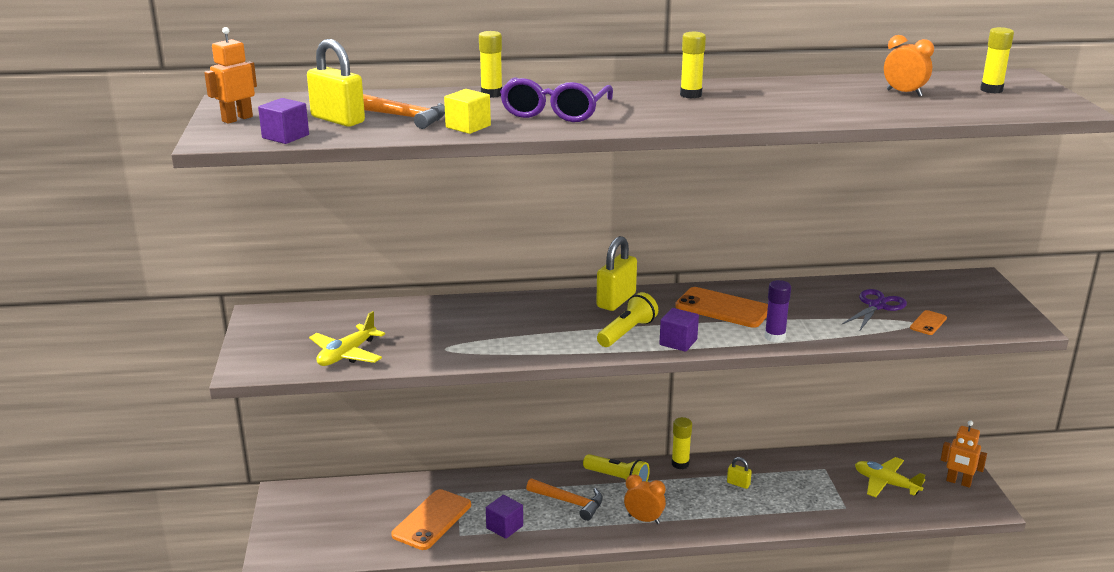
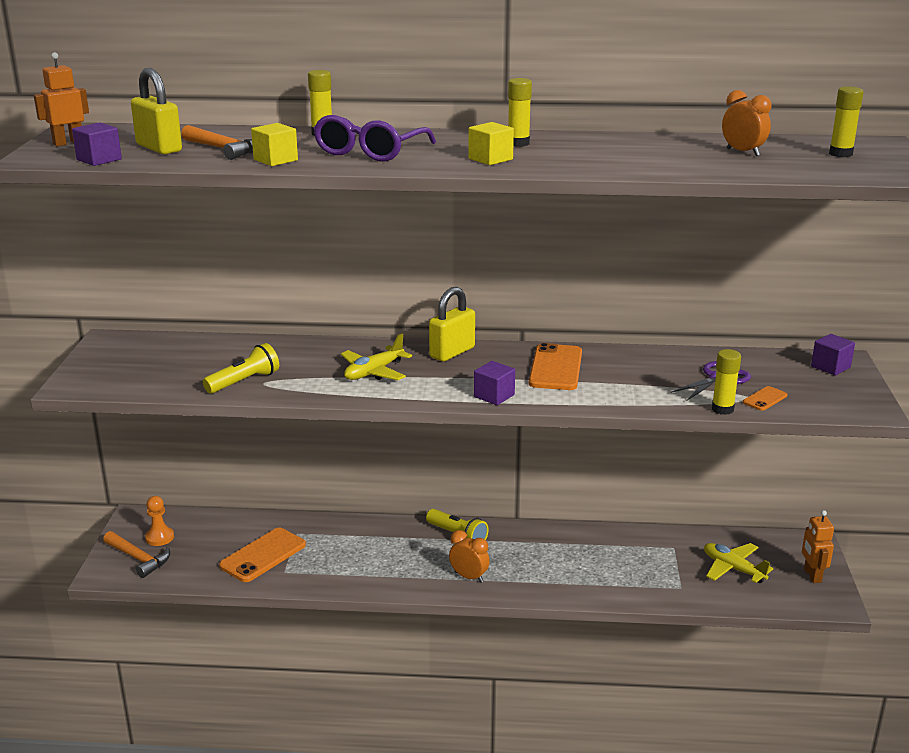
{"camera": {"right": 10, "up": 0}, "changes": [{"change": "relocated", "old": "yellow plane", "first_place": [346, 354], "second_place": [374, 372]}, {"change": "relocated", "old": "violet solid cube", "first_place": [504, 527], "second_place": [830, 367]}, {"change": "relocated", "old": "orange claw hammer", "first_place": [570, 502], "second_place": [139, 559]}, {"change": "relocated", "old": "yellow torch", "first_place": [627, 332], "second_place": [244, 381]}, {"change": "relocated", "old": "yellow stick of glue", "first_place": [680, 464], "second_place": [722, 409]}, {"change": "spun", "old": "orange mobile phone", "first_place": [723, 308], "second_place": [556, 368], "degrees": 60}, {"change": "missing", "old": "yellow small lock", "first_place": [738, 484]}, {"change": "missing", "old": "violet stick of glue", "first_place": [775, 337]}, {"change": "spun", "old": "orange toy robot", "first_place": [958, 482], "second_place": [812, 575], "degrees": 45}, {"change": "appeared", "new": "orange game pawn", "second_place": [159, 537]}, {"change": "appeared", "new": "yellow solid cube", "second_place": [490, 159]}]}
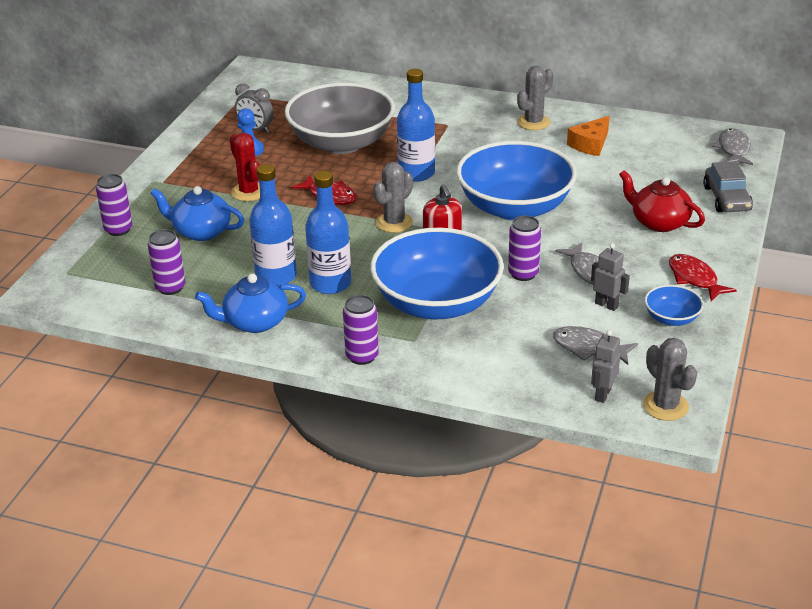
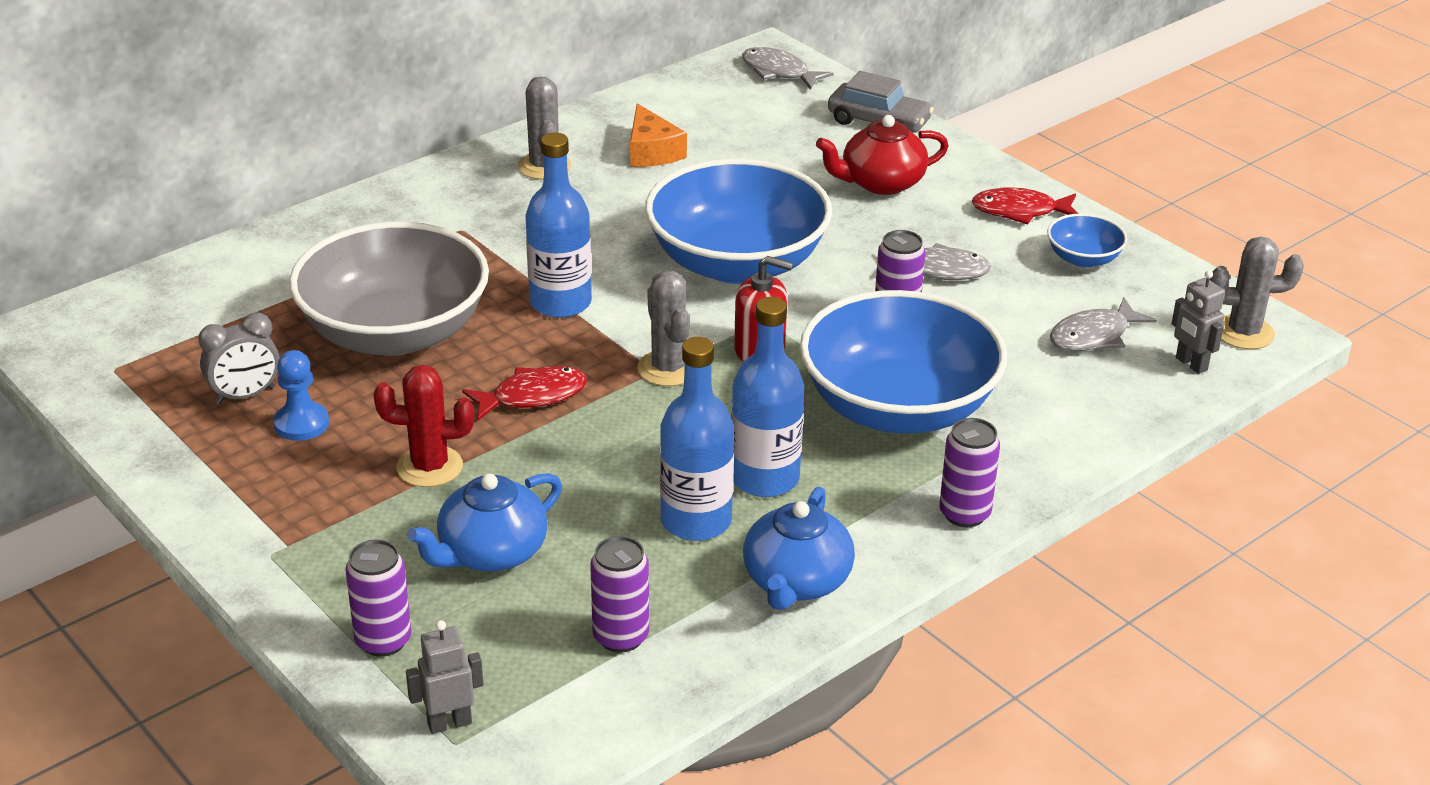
{"camera": {"right": -60, "up": 0}, "changes": [{"change": "relocated", "old": "gray toy robot", "first_place": [606, 305], "second_place": [449, 723]}]}
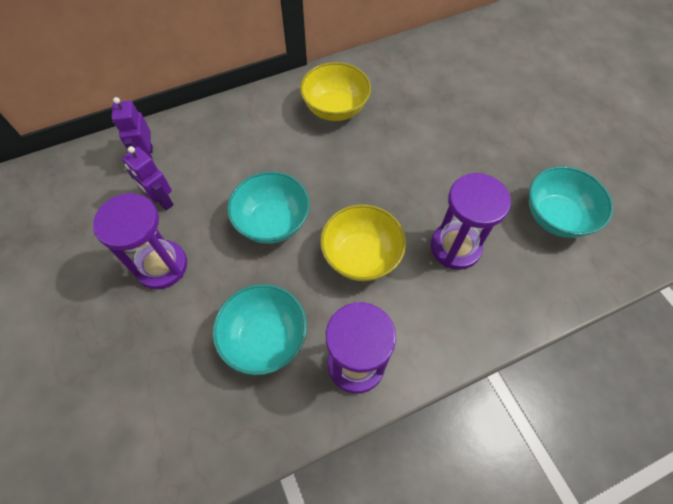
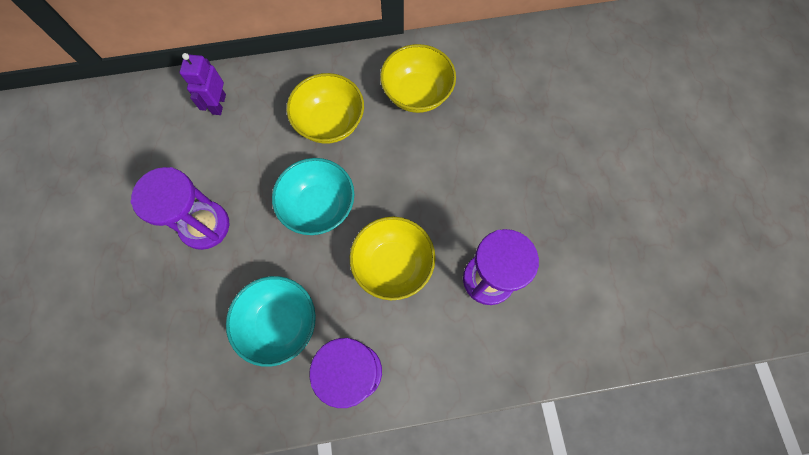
{"camera": {"right": 15, "up": 10}, "changes": [{"change": "missing", "old": "violet toy robot", "first_place": [161, 201]}, {"change": "missing", "old": "turquoise deep dish", "first_place": [556, 216]}, {"change": "appeared", "new": "yellow deep dish", "second_place": [330, 122]}]}
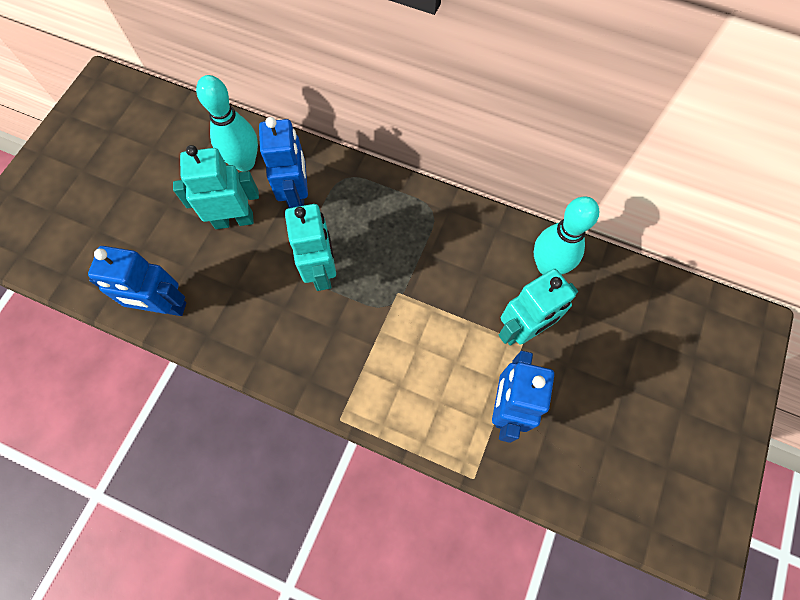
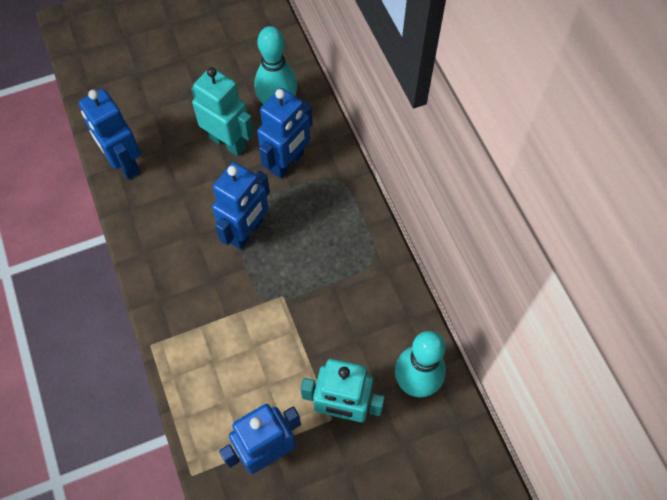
{"camera": {"right": 45, "up": -5}, "changes": [{"change": "colour", "old": "turquoise toy robot", "new": "royal blue toy robot", "first_place": [321, 271], "second_place": [247, 232]}]}
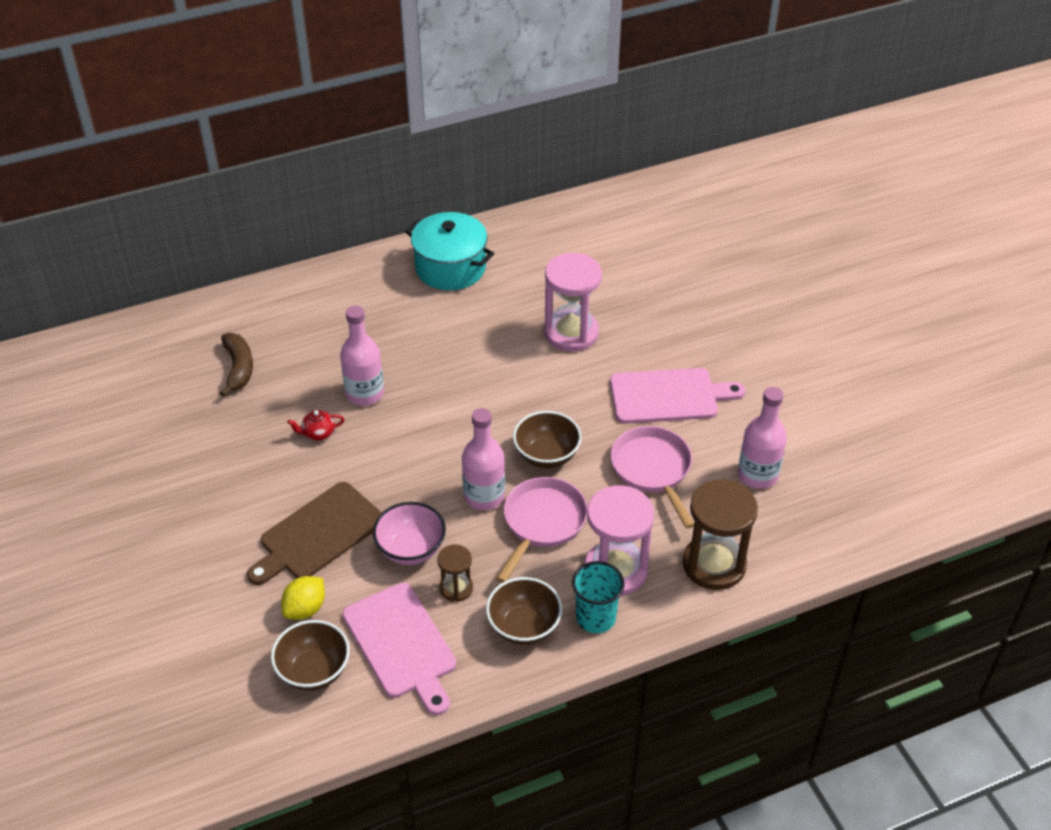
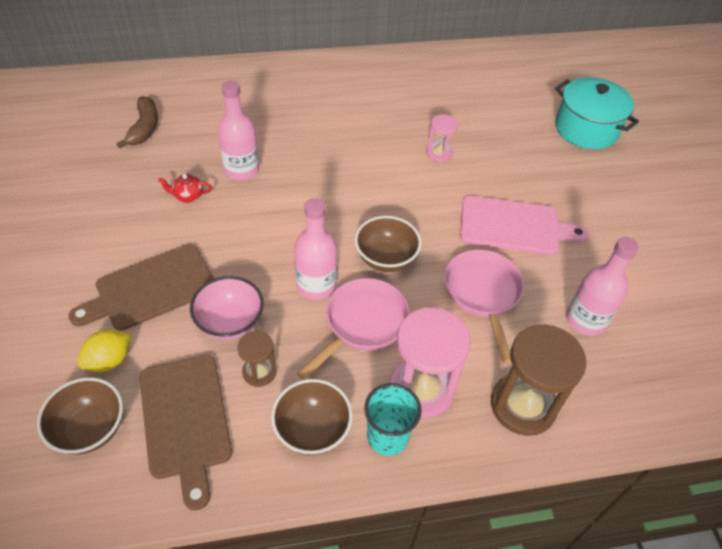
{"camera": {"right": 10, "up": 5}, "changes": [{"change": "colour", "old": "pink cutting board", "new": "russet cutting board", "first_place": [402, 644], "second_place": [186, 420]}, {"change": "relocated", "old": "turquoise stockpot", "first_place": [450, 268], "second_place": [586, 129]}, {"change": "size", "old": "pink sandglass", "first_place": [571, 333], "second_place": [439, 153], "factor": 0.52}]}
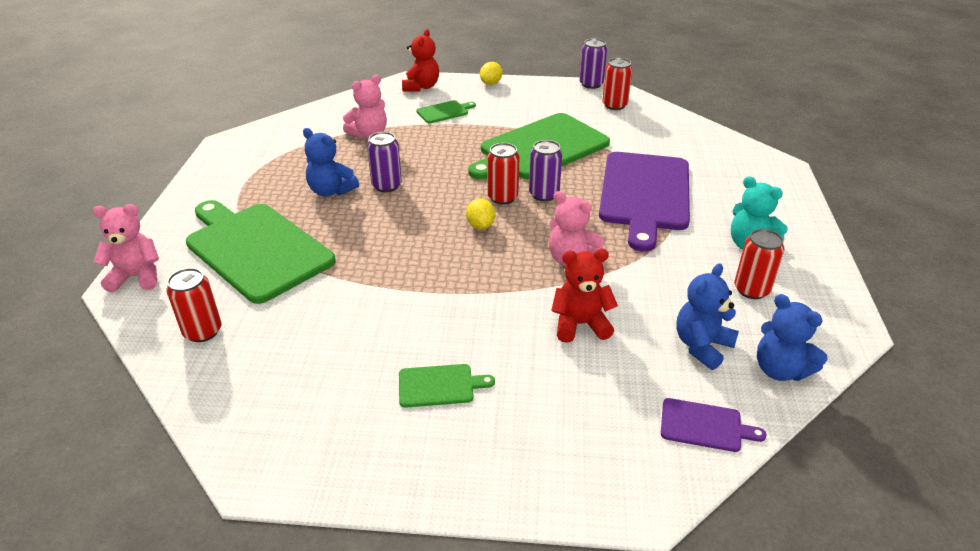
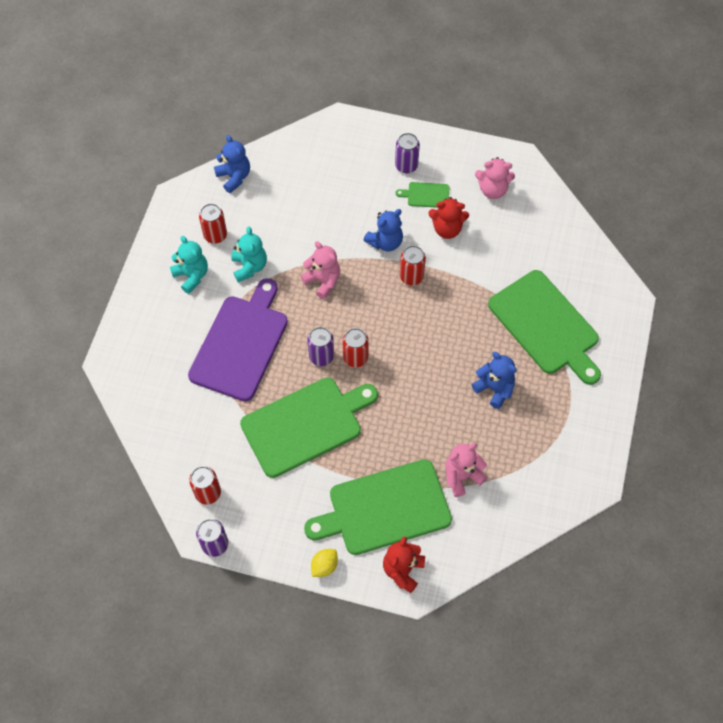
{"camera": {"right": -170, "up": 25}, "changes": [{"change": "relocated", "old": "pink teddy bear", "first_place": [137, 277], "second_place": [492, 190]}, {"change": "relocated", "old": "scarlet soda can", "first_place": [203, 331], "second_place": [411, 276]}, {"change": "relocated", "old": "violet soda can", "first_place": [386, 185], "second_place": [406, 166]}, {"change": "size", "old": "emerald cutting board", "first_place": [444, 112], "second_place": [384, 508], "factor": 2.34}, {"change": "missing", "old": "yellow lemon", "first_place": [480, 226]}, {"change": "relocated", "old": "scarlet teddy bear", "first_place": [580, 324], "second_place": [447, 229]}, {"change": "missing", "old": "violet cutting board", "first_place": [705, 426]}, {"change": "relocated", "old": "royal blue teddy bear", "first_place": [702, 346], "second_place": [385, 242]}, {"change": "appeared", "new": "turquoise teddy bear", "second_place": [249, 267]}]}
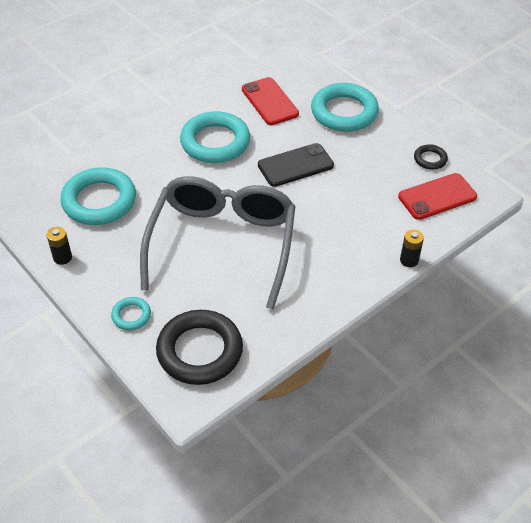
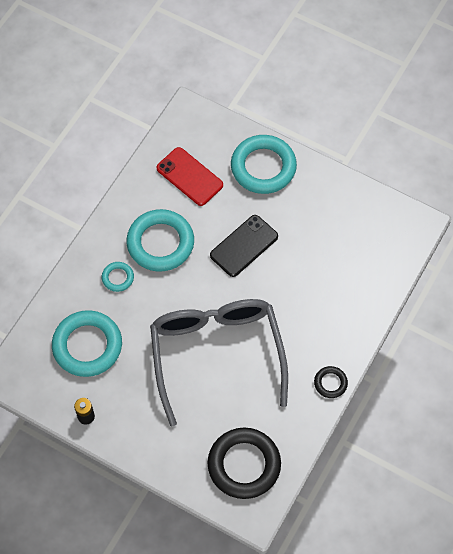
{"camera": {"right": -20, "up": 15}, "changes": [{"change": "relocated", "old": "turquoise ring", "first_place": [131, 315], "second_place": [118, 278]}, {"change": "missing", "old": "scarlet mobile phone", "first_place": [437, 197]}, {"change": "missing", "old": "black power cell", "first_place": [409, 260]}, {"change": "relocated", "old": "black ring", "first_place": [430, 159], "second_place": [330, 383]}]}
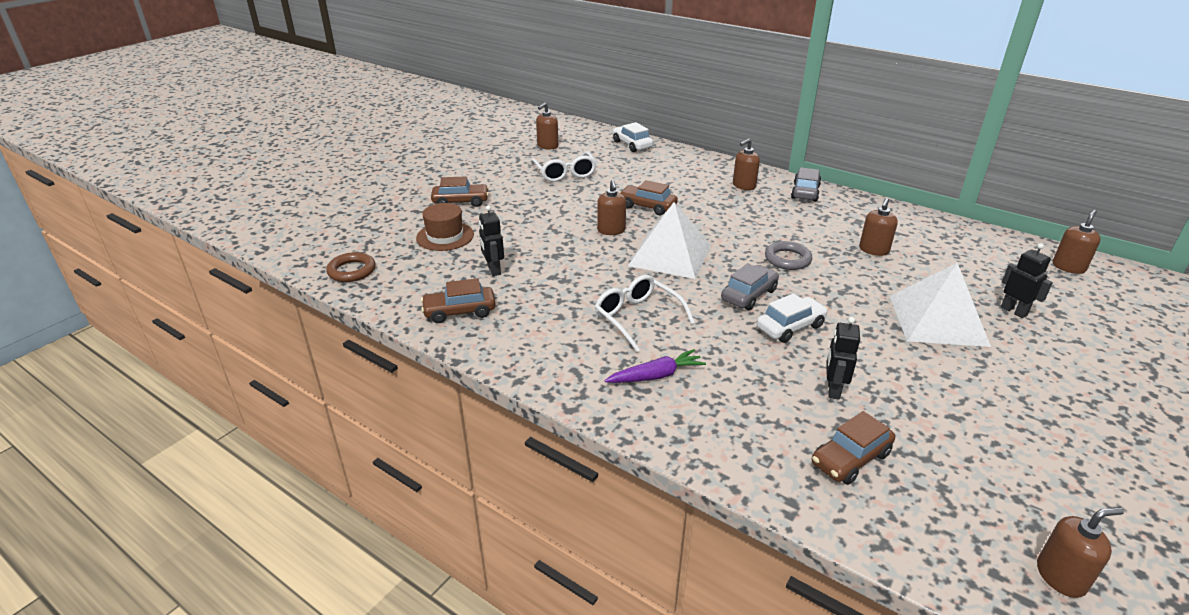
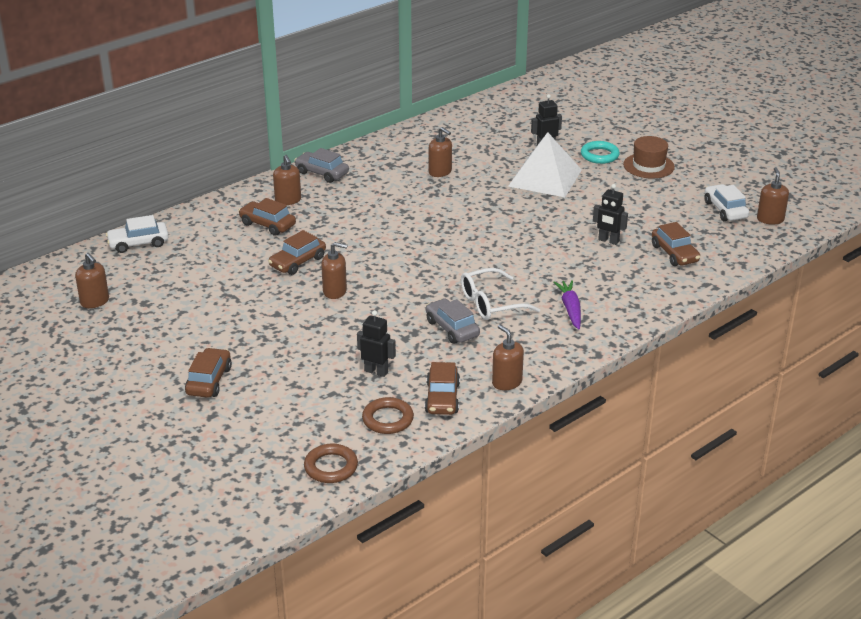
{"camera": {"right": -75, "up": 0}, "changes": [{"change": "relocated", "old": "russet top hat", "first_place": [445, 236], "second_place": [648, 166]}, {"change": "spun", "old": "black toy robot", "first_place": [493, 270], "second_place": [376, 371], "degrees": -150}, {"change": "missing", "old": "snow-white eyeglasses", "first_place": [565, 173]}, {"change": "missing", "old": "snow-white pyramid shape", "first_place": [670, 255]}, {"change": "relocated", "old": "gray toy car", "first_place": [749, 295], "second_place": [452, 328]}, {"change": "relocated", "old": "snow-white toy car", "first_place": [790, 327], "second_place": [725, 210]}, {"change": "missing", "old": "gray ring", "first_place": [787, 259]}, {"change": "relocated", "old": "russet soap dispenser", "first_place": [1068, 267], "second_place": [506, 382]}, {"change": "appeared", "new": "russet toy car", "second_place": [267, 225]}, {"change": "appeared", "new": "russet ring", "second_place": [388, 419]}, {"change": "appeared", "new": "turquoise ring", "second_place": [599, 155]}]}
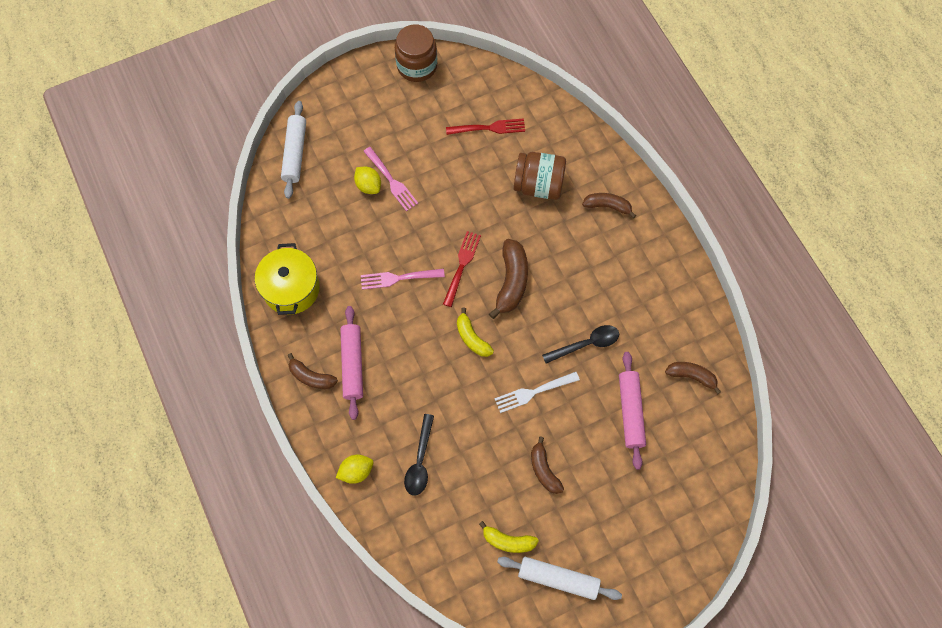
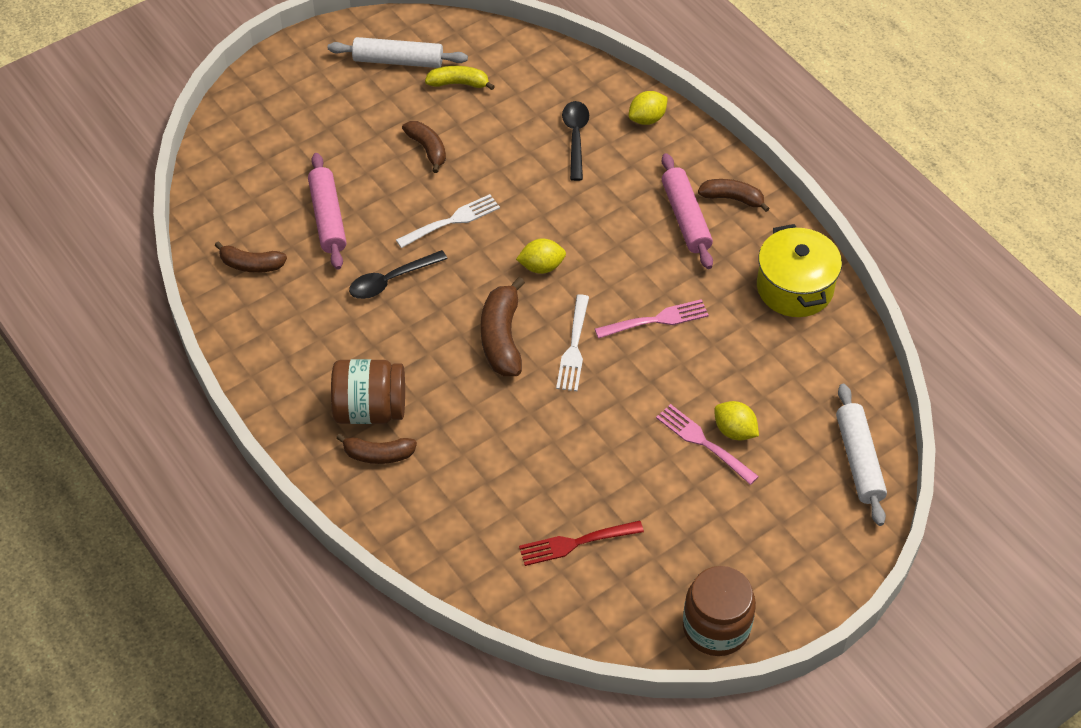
{"camera": {"right": 170, "up": -15}, "changes": [{"change": "colour", "old": "scarlet fork", "new": "snow-white fork", "first_place": [462, 266], "second_place": [573, 346]}, {"change": "exchanged", "old": "yellow banana", "new": "yellow lemon", "first_place": [472, 338], "second_place": [541, 266]}, {"change": "relocated", "old": "russet preserve jar", "first_place": [538, 185], "second_place": [370, 409]}]}
